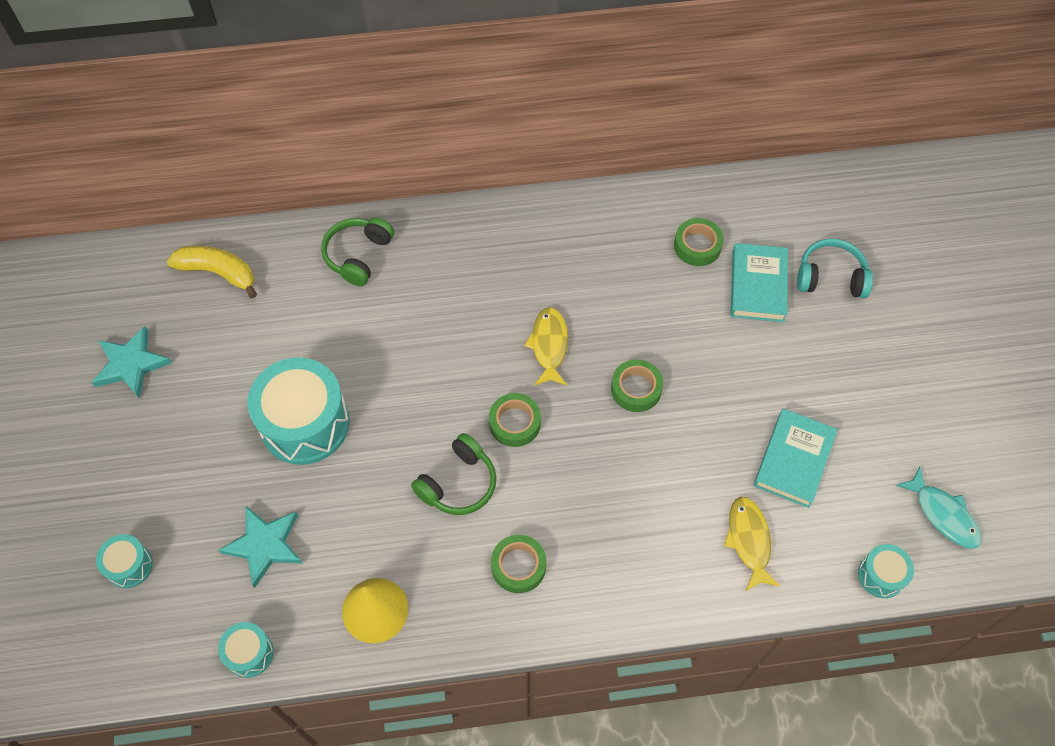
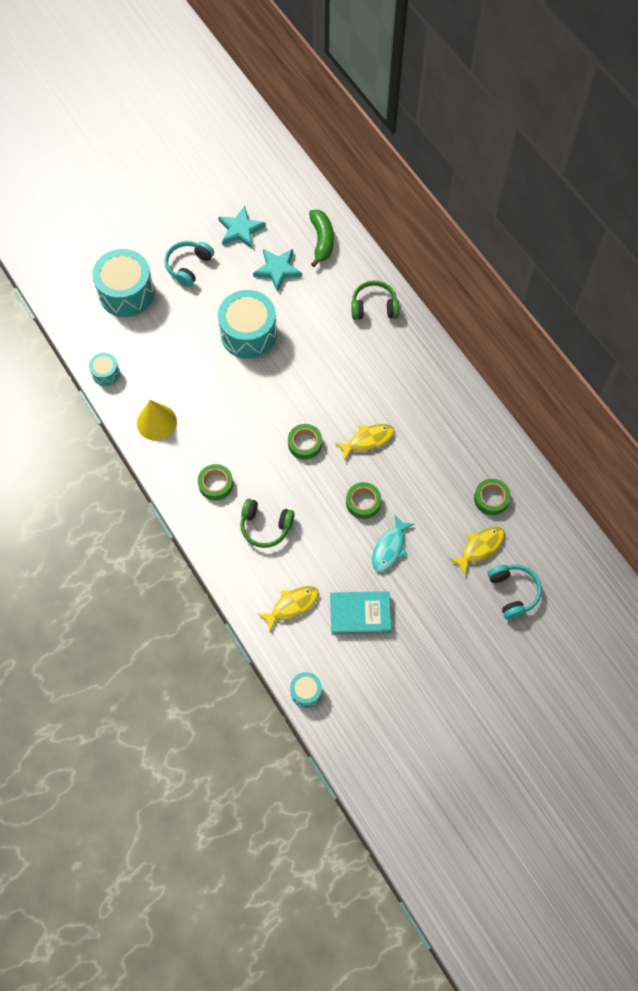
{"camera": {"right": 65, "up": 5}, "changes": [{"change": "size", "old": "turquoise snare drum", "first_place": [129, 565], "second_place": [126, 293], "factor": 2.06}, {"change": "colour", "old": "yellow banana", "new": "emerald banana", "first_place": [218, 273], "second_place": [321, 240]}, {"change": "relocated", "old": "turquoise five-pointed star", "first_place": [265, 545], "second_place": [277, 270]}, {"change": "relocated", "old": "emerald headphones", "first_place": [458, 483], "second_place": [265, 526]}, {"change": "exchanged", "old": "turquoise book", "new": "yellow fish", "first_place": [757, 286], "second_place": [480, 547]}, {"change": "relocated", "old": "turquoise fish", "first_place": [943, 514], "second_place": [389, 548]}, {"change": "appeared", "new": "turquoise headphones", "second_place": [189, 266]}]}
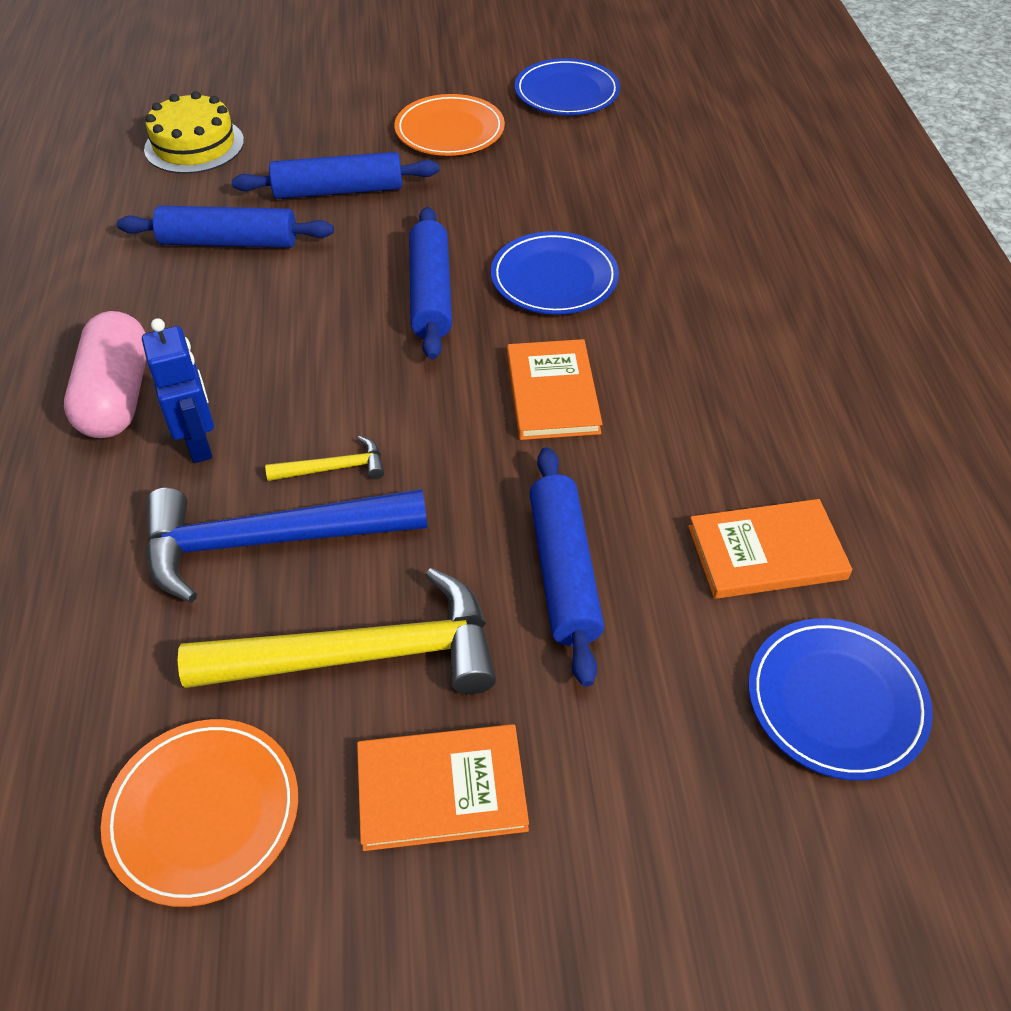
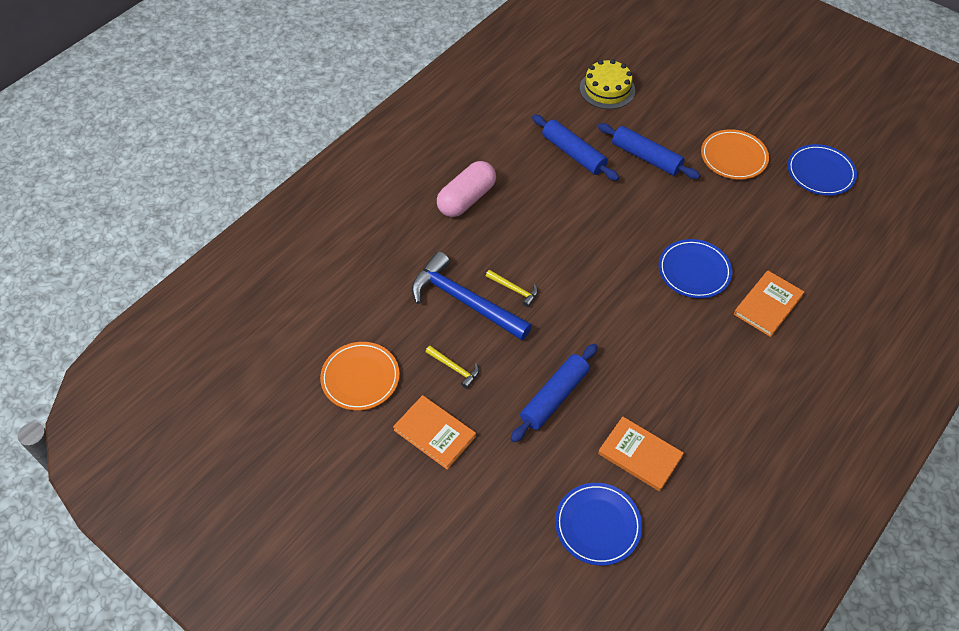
{"camera": {"right": 45, "up": 5}, "changes": [{"change": "missing", "old": "royal blue toy robot", "first_place": [199, 443]}, {"change": "size", "old": "yellow claw hammer", "first_place": [362, 655], "second_place": [454, 368], "factor": 0.44}, {"change": "missing", "old": "royal blue pastry roller", "first_place": [430, 294]}, {"change": "relocated", "old": "orange book", "first_place": [552, 393], "second_place": [767, 305]}]}
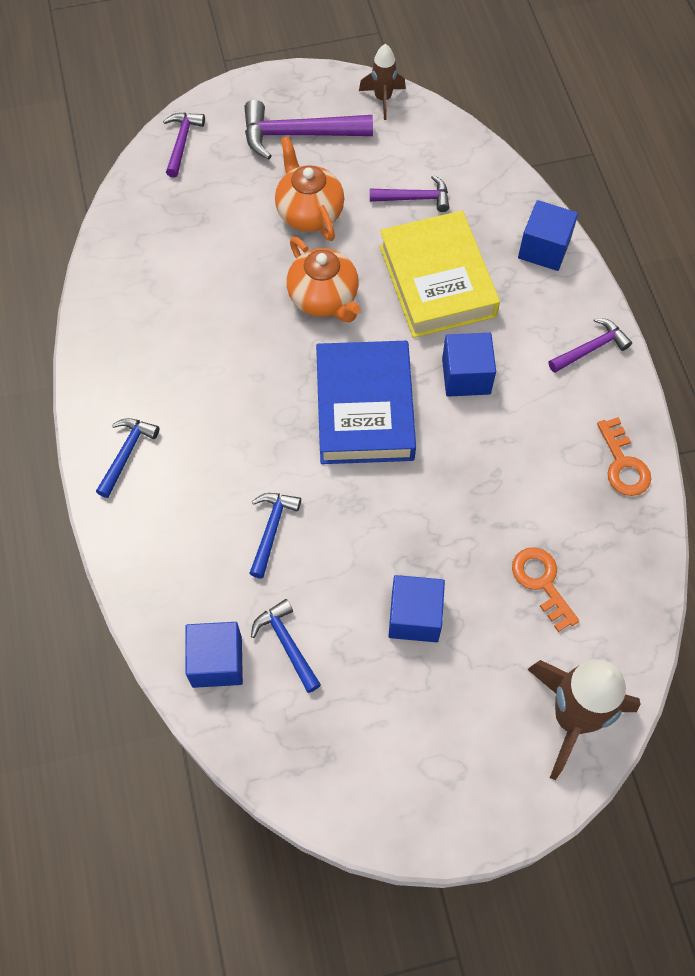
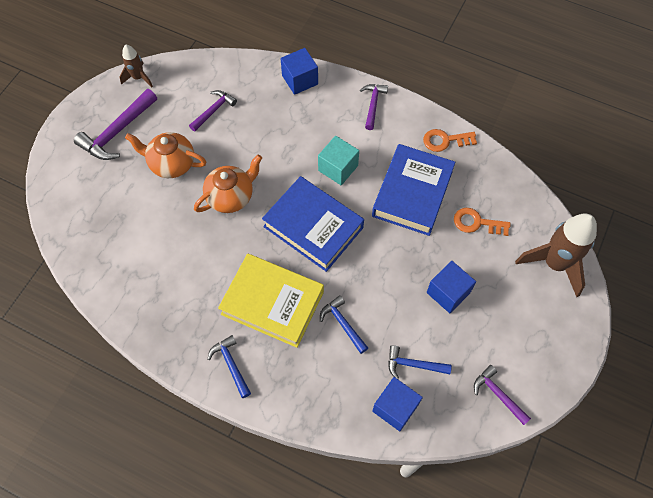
{"camera": {"right": -50, "up": 0}, "changes": [{"change": "relocated", "old": "violet claw hammer", "first_place": [182, 142], "second_place": [498, 395]}, {"change": "spun", "old": "orange china teapot", "first_place": [324, 298], "second_place": [231, 196], "degrees": -45}, {"change": "relocated", "old": "yellow book", "first_place": [437, 281], "second_place": [272, 303]}, {"change": "colour", "old": "royal blue solid cube", "new": "turquoise solid cube", "first_place": [466, 376], "second_place": [338, 168]}, {"change": "spun", "old": "orange latchkey", "first_place": [623, 464], "second_place": [445, 140], "degrees": 150}, {"change": "appeared", "new": "royal blue book", "second_place": [412, 193]}]}
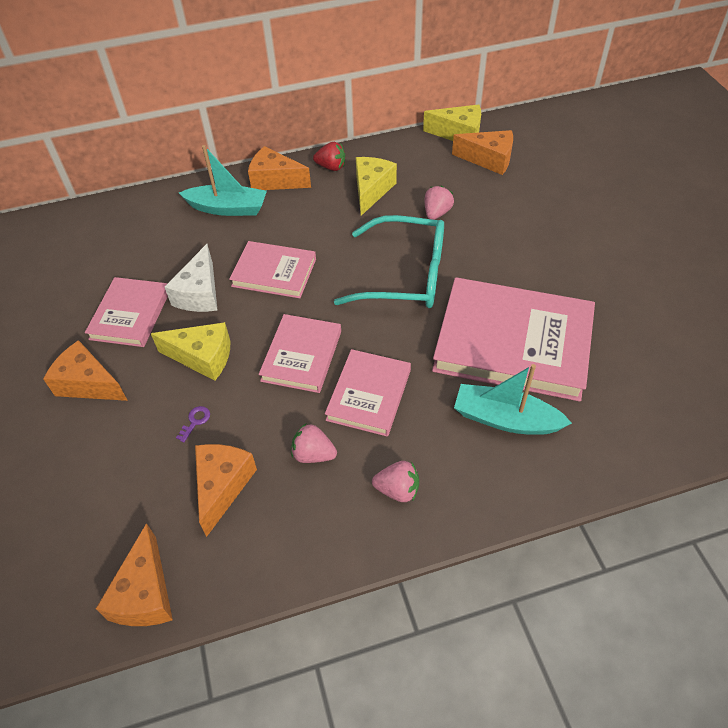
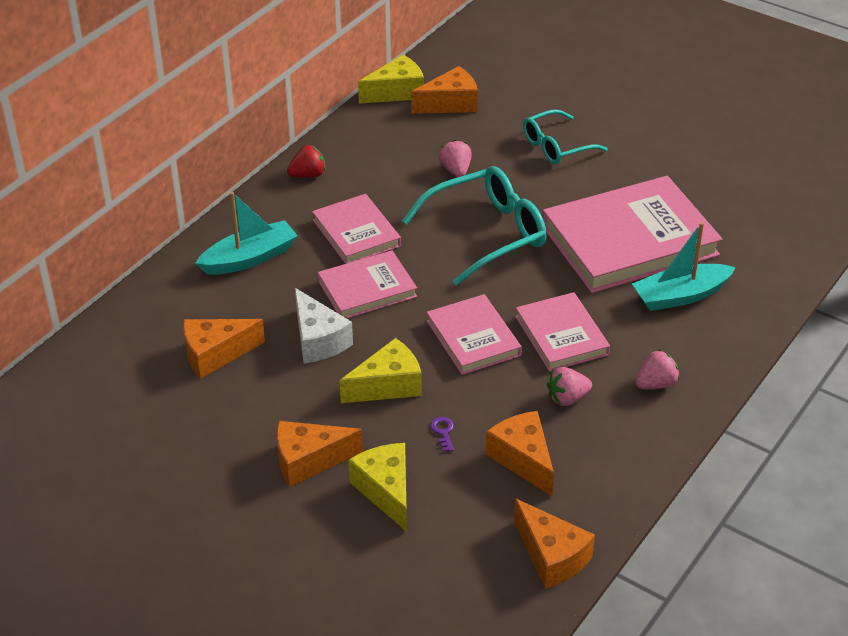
{"camera": {"right": -40, "up": -10}, "changes": [{"change": "relocated", "old": "pink book", "first_place": [130, 315], "second_place": [356, 233]}, {"change": "relocated", "old": "orange cheese", "first_place": [275, 180], "second_place": [215, 354]}, {"change": "relocated", "old": "yellow cheese", "first_place": [371, 190], "second_place": [386, 491]}, {"change": "appeared", "new": "turquoise eyeglasses", "second_place": [556, 146]}]}
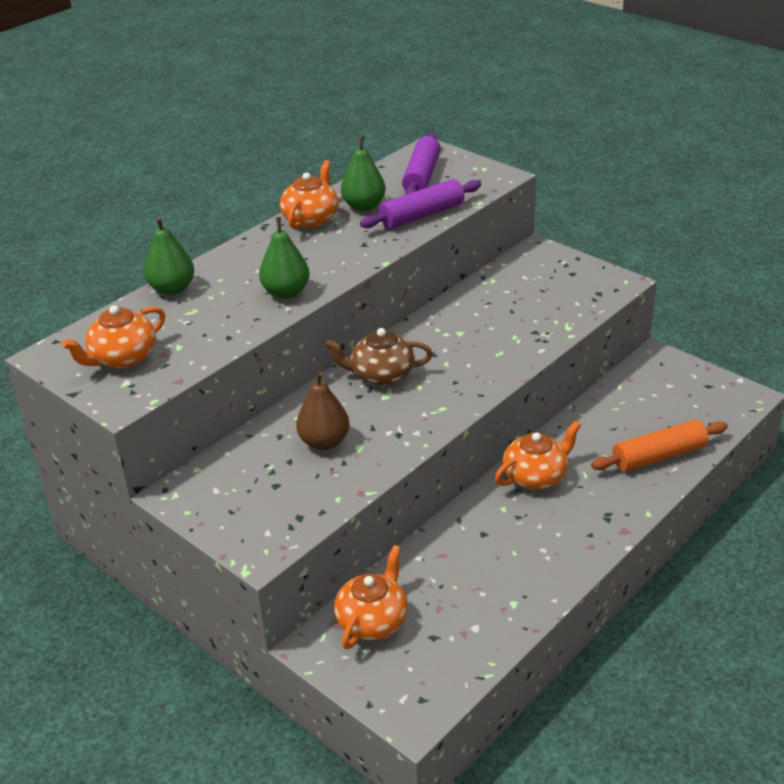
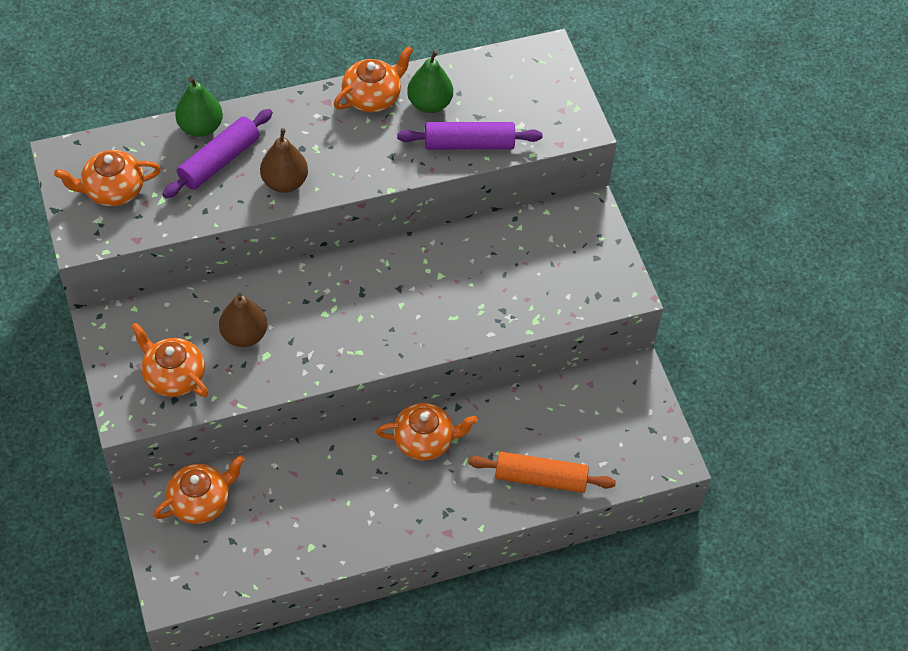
{"camera": {"right": 25, "up": 20}, "changes": [{"change": "colour", "old": "emerald pear", "new": "russet pear", "first_place": [286, 292], "second_place": [285, 182]}, {"change": "missing", "old": "russet china teapot", "first_place": [381, 375]}, {"change": "relocated", "old": "violet pastry roller", "first_place": [421, 176], "second_place": [219, 161]}, {"change": "appeared", "new": "orange china teapot", "second_place": [173, 376]}]}
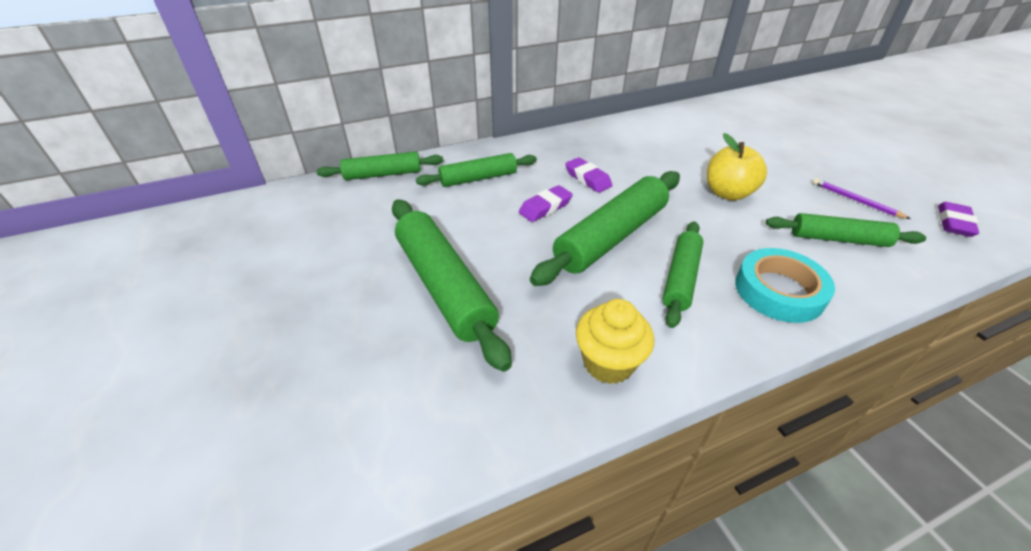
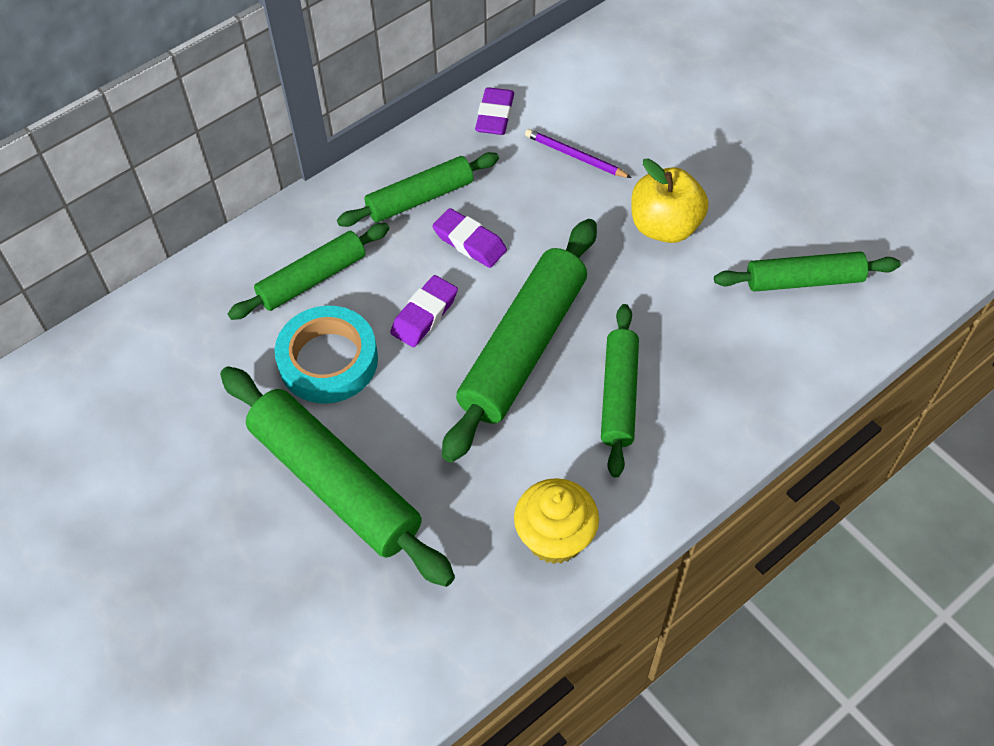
{"camera": {"right": -15, "up": 15}, "changes": [{"change": "relocated", "old": "emerald pastry roller", "first_place": [383, 174], "second_place": [420, 198]}, {"change": "relocated", "old": "turquoise tape", "first_place": [779, 291], "second_place": [328, 360]}, {"change": "relocated", "old": "violet wooden pencil", "first_place": [855, 200], "second_place": [575, 156]}, {"change": "relocated", "old": "violet eraser", "first_place": [954, 223], "second_place": [495, 116]}]}
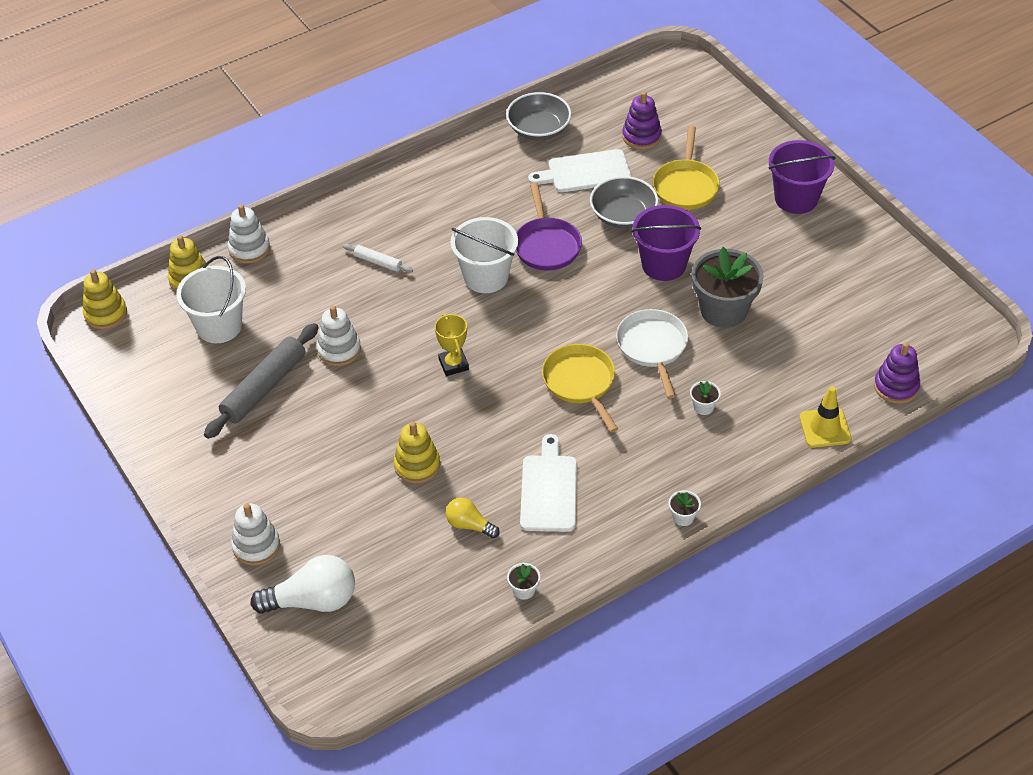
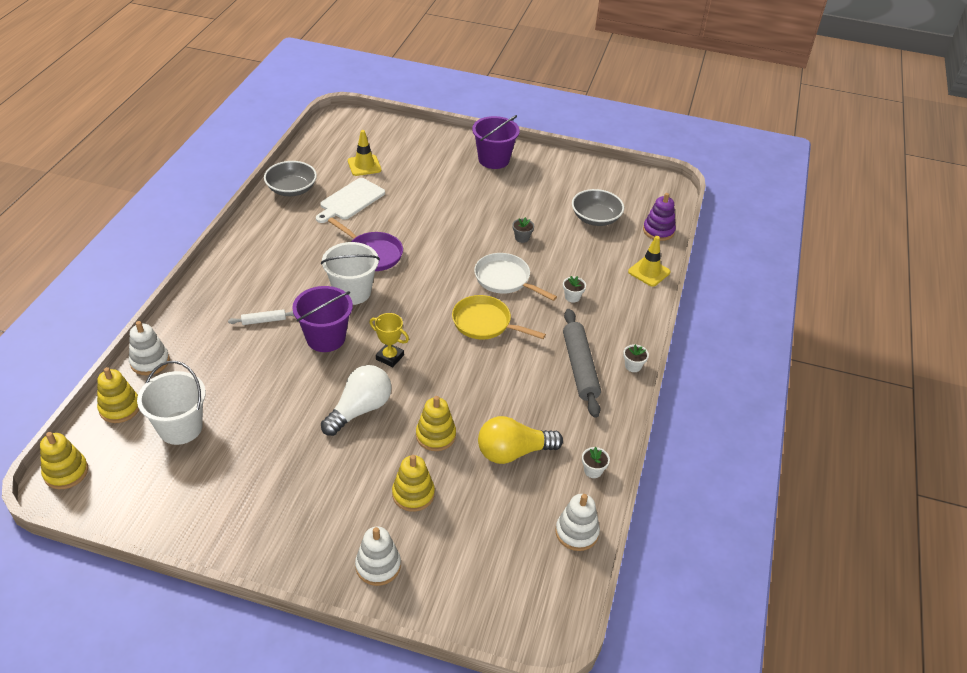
{"camera": {"right": -45, "up": -5}, "changes": [{"change": "relocated", "old": "gray pastry roller", "first_place": [264, 387], "second_place": [580, 367]}, {"change": "relocated", "old": "snow-white bulb", "first_place": [313, 601], "second_place": [360, 409]}, {"change": "relocated", "old": "snow-white stacking toy", "first_place": [339, 350], "second_place": [576, 532]}, {"change": "size", "old": "yellow bulb", "first_place": [469, 525], "second_place": [513, 452], "factor": 1.76}, {"change": "missing", "old": "snow-white cutting board", "first_place": [549, 490]}, {"change": "relocated", "old": "gray deep dish", "first_place": [623, 215], "second_place": [595, 218]}, {"change": "exchanged", "old": "violet stacking toy", "new": "yellow traffic cone", "first_place": [641, 136], "second_place": [364, 165]}, {"change": "relocated", "old": "violet sand bucket", "first_place": [664, 264], "second_place": [325, 338]}, {"change": "missing", "old": "yellow skillet", "first_place": [686, 186]}, {"change": "size", "old": "gray potted plant", "first_place": [723, 310], "second_place": [522, 238], "factor": 0.41}, {"change": "appeared", "new": "yellow stacking toy", "second_place": [413, 494]}]}
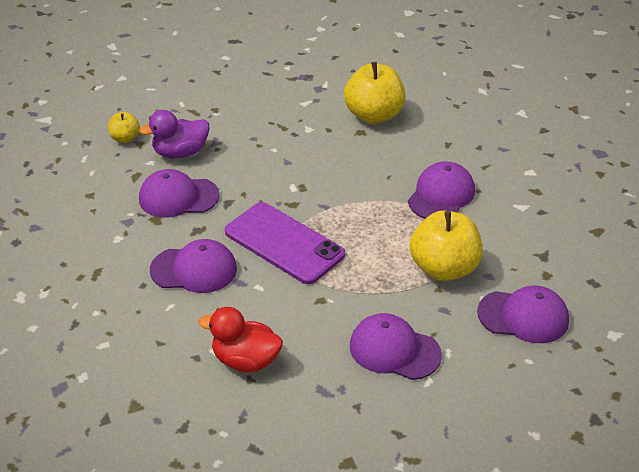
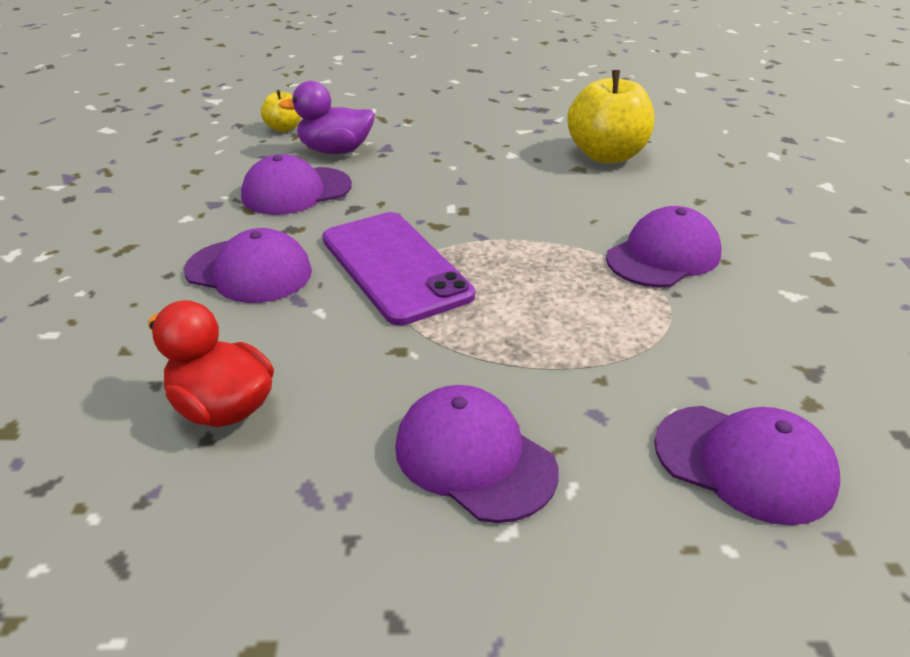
{"camera": {"right": 20, "up": -5}, "changes": [{"change": "spun", "old": "violet cap", "first_place": [178, 197], "second_place": [296, 191], "degrees": -45}, {"change": "missing", "old": "yellow apple", "first_place": [444, 268]}]}
